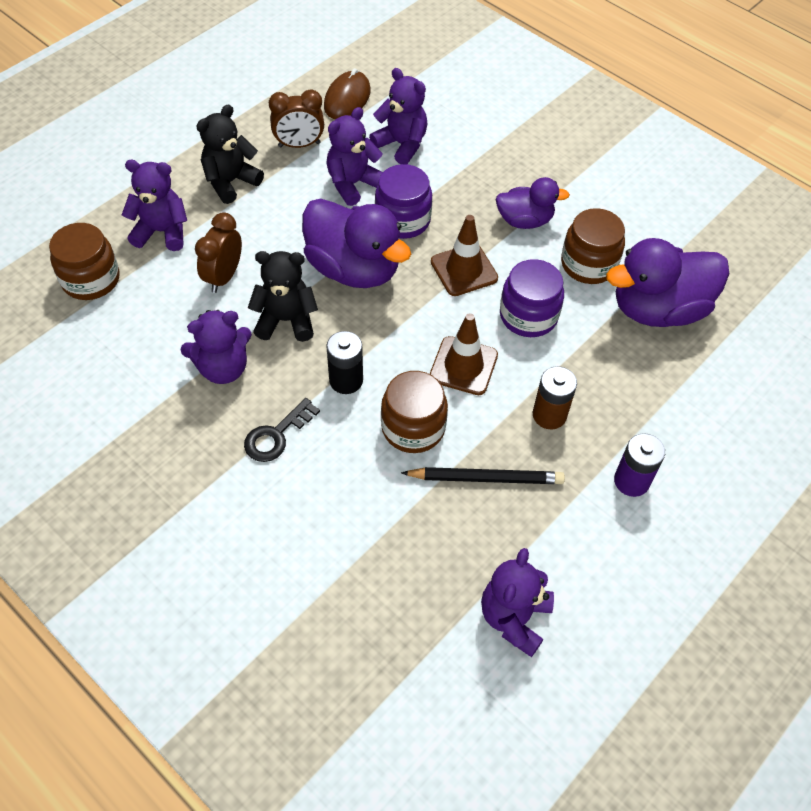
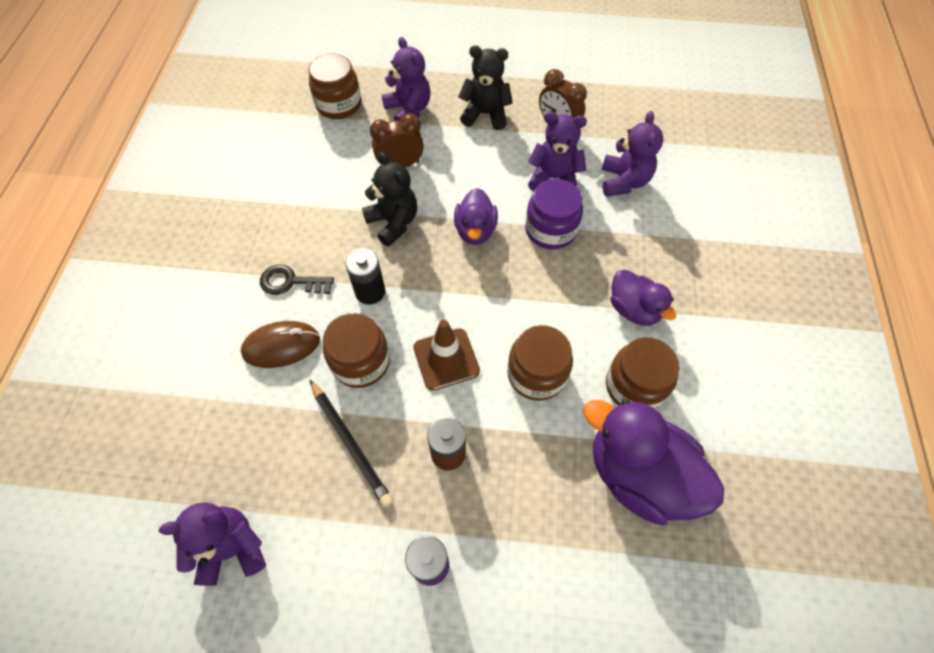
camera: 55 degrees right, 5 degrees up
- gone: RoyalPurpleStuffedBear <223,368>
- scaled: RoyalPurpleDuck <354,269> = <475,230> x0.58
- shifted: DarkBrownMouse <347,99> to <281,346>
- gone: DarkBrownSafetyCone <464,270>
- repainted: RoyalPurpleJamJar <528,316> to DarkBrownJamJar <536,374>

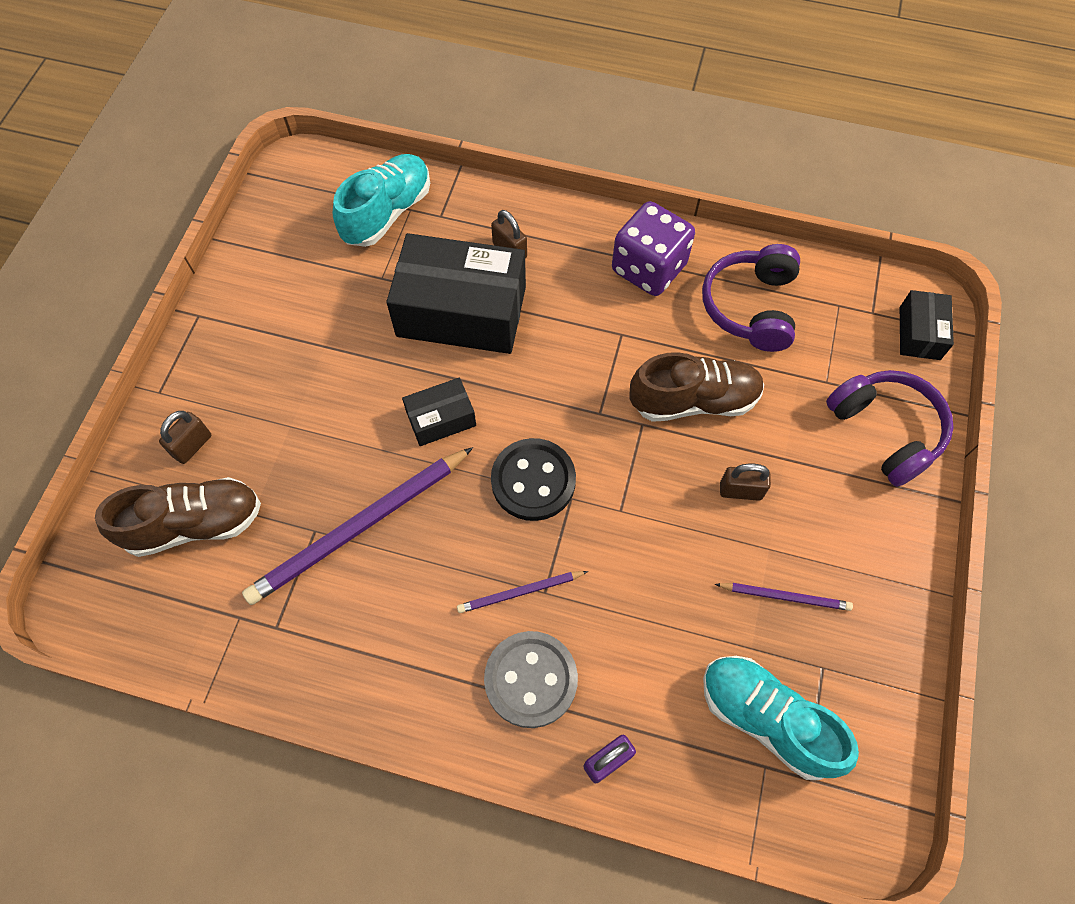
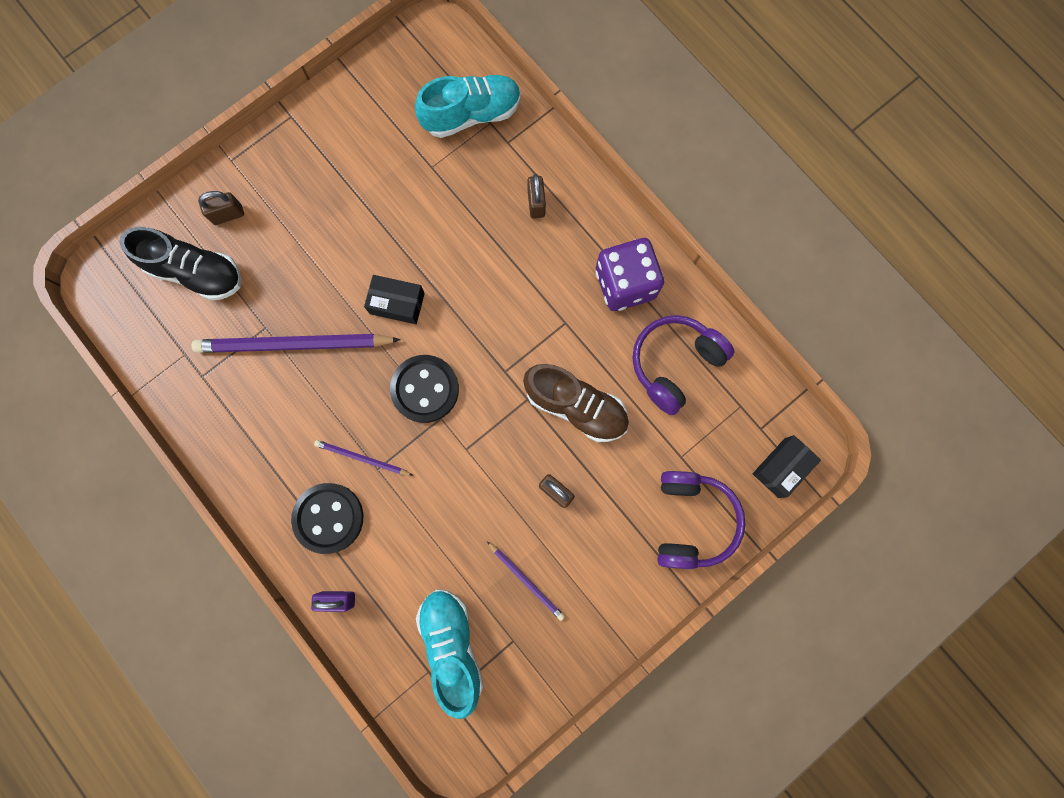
camera: 35 degrees right, 15 degrees up
- repainted: DarkBrownSneaker <195,524> to JetBlackSneaker <196,272>
- gone: JetBlackBox <461,311>
- repainted: GraySewingButton <531,680> to JetBlackSewingButton <328,518>

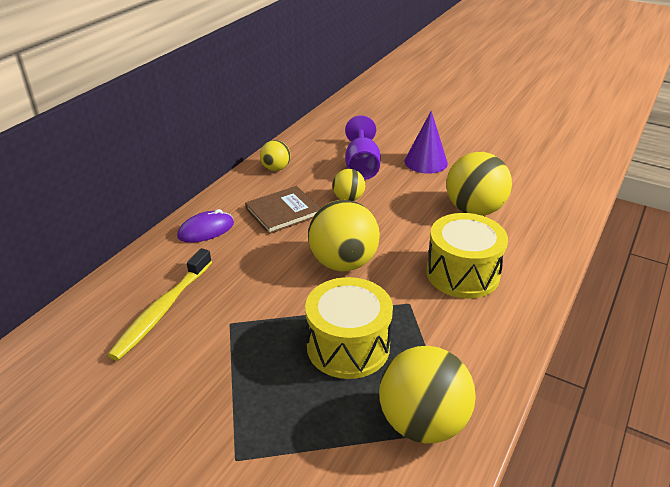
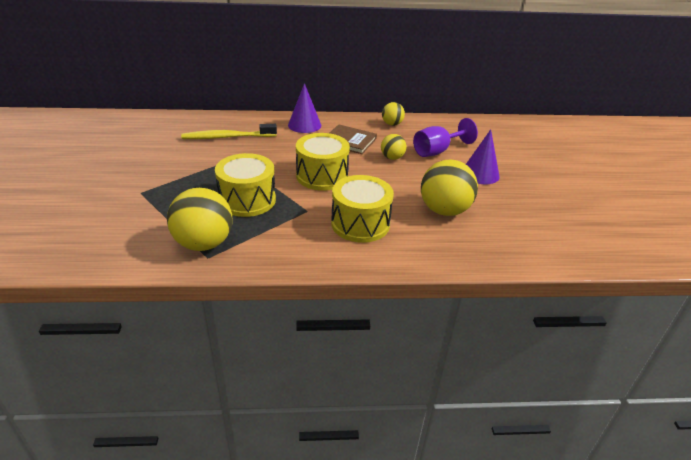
camera: 55 degrees right, 0 degrees up
- swapped: RoyalPurpleMouse <206,230> to RoyalPurpleSolidCone <304,125>
- swapped: YellowSphere <343,263> to YellowSnareDrum <322,176>

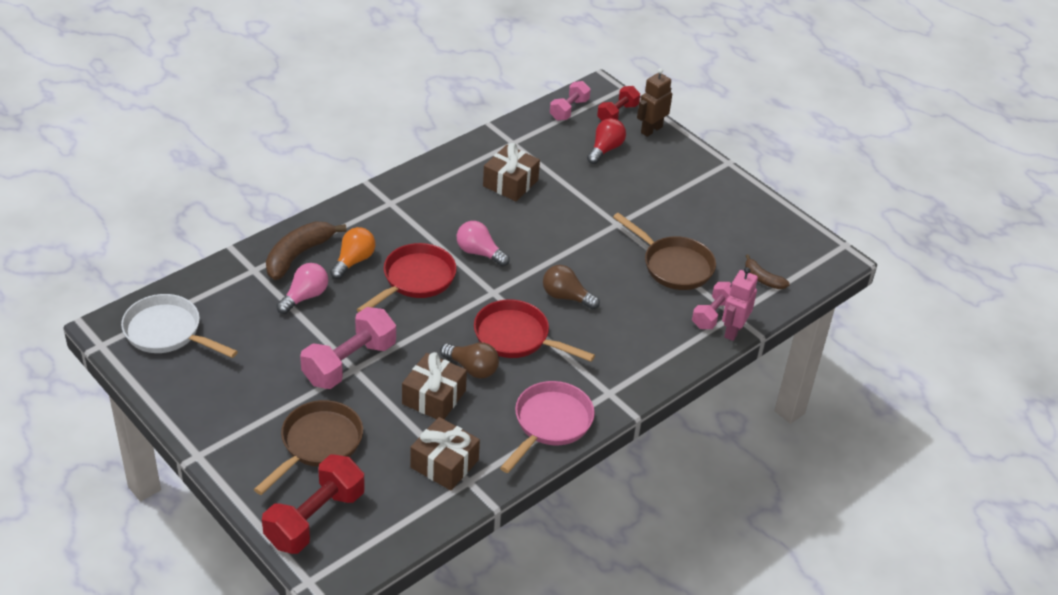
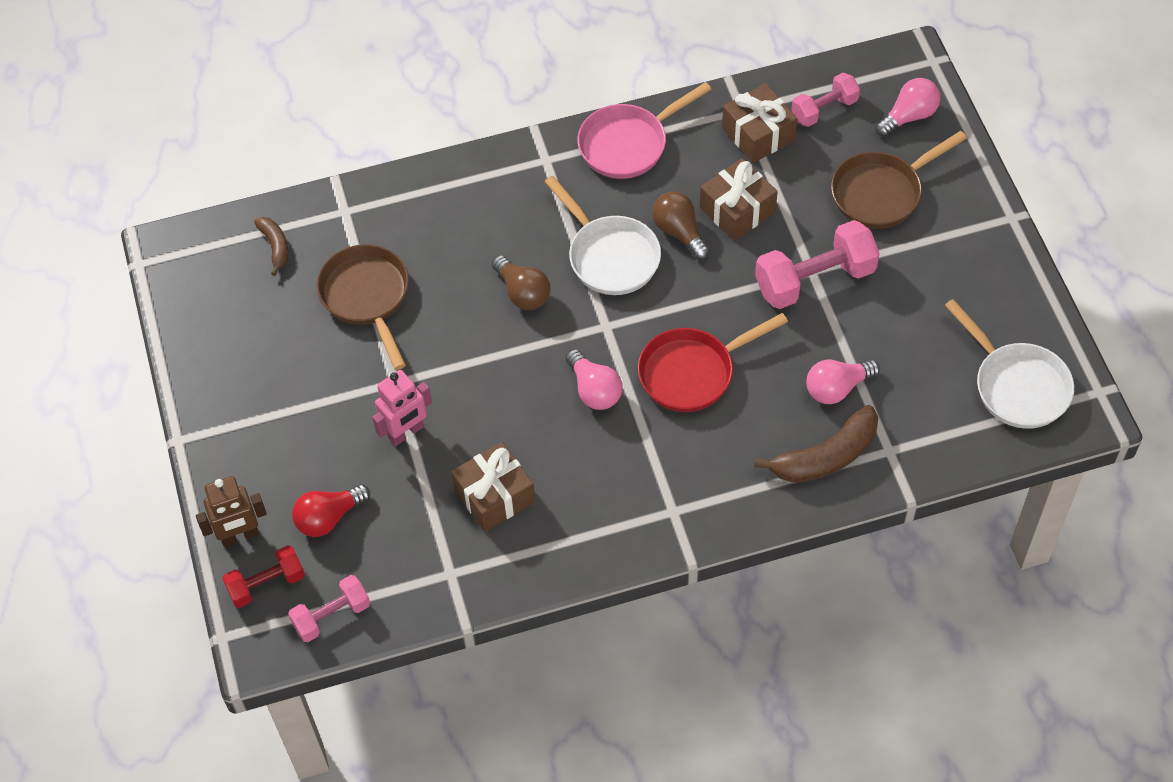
camera: 150 degrees left, 15 degrees up
- swapped: CrimsonDumbbell <315,519> to RosyBulb <909,116>
- gone: BrightOrangeBulb <353,261>
- repainted: CrimsonSkillet <517,337> to PureWhiteSkillet <610,256>
- shifted: RosyDumbbell <713,314> to <824,109>
- shifted: RosyToyRobot <733,330> to <406,432>

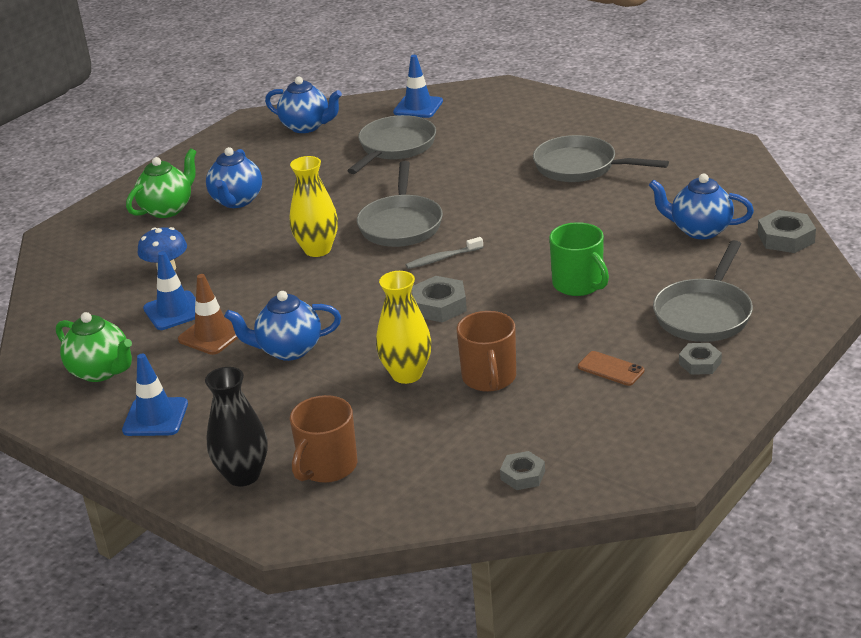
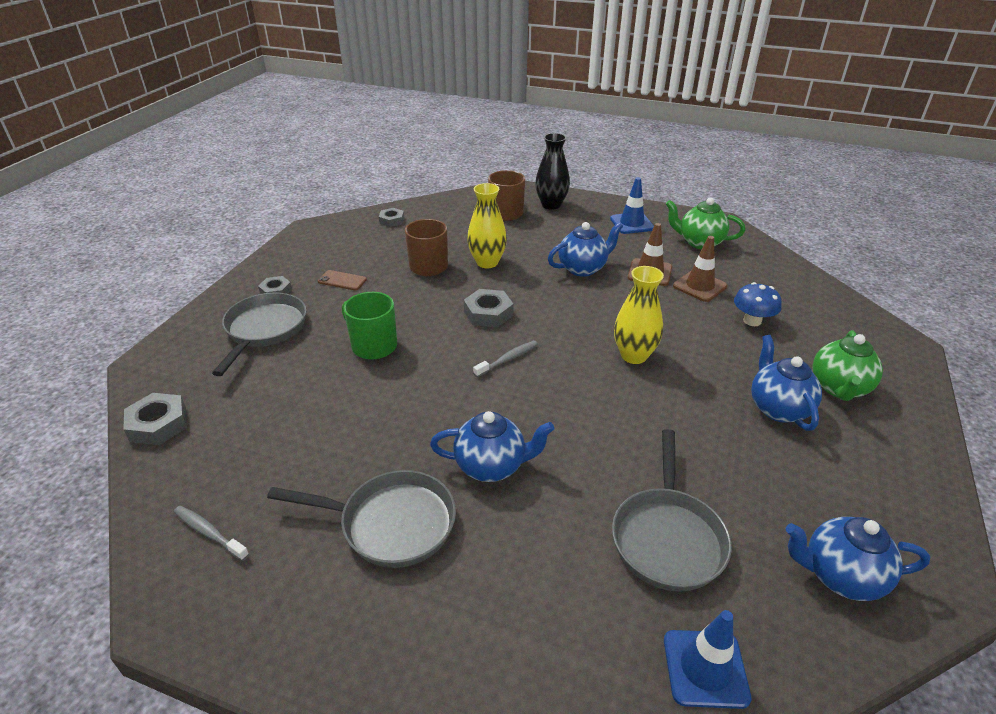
camera: 160 degrees right, 5 degrees up
- repainted: CobaltSafetyCone <174,311> to DarkBrownSafetyCone <699,286>
- gone: GraySkillet <401,224>
- shifted: CobaltChinaTeapot <699,230> to <491,466>
- new: GrayToothbrush <209,533>

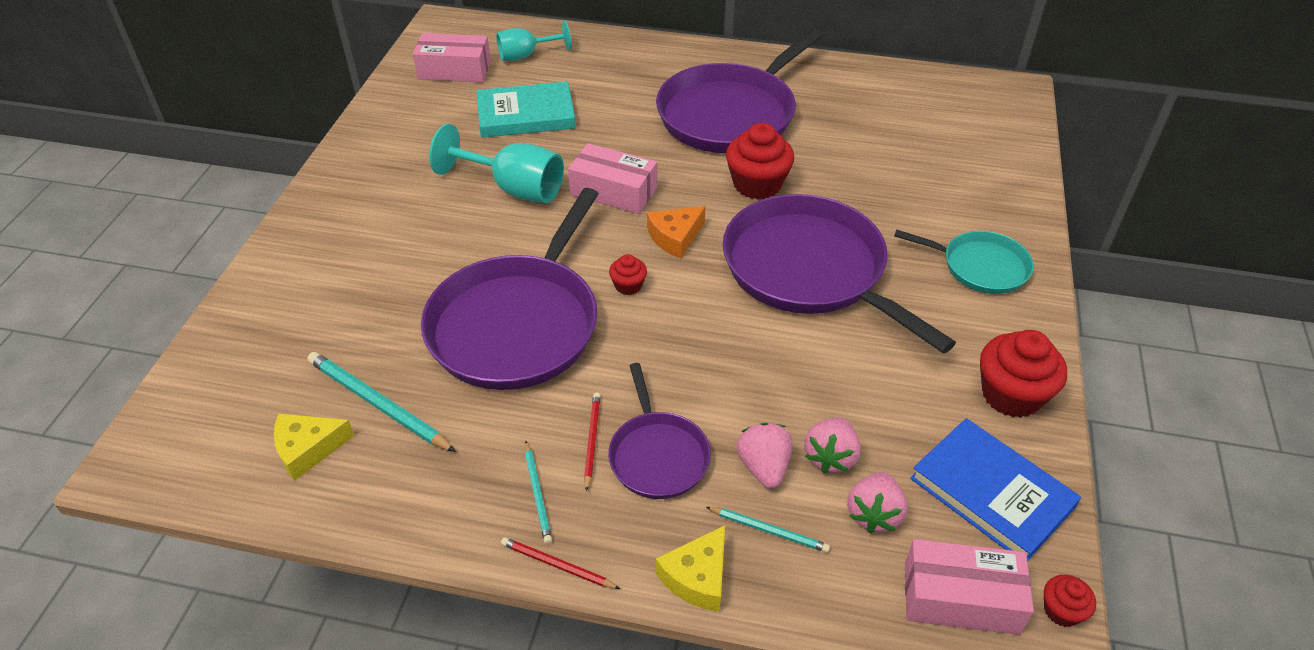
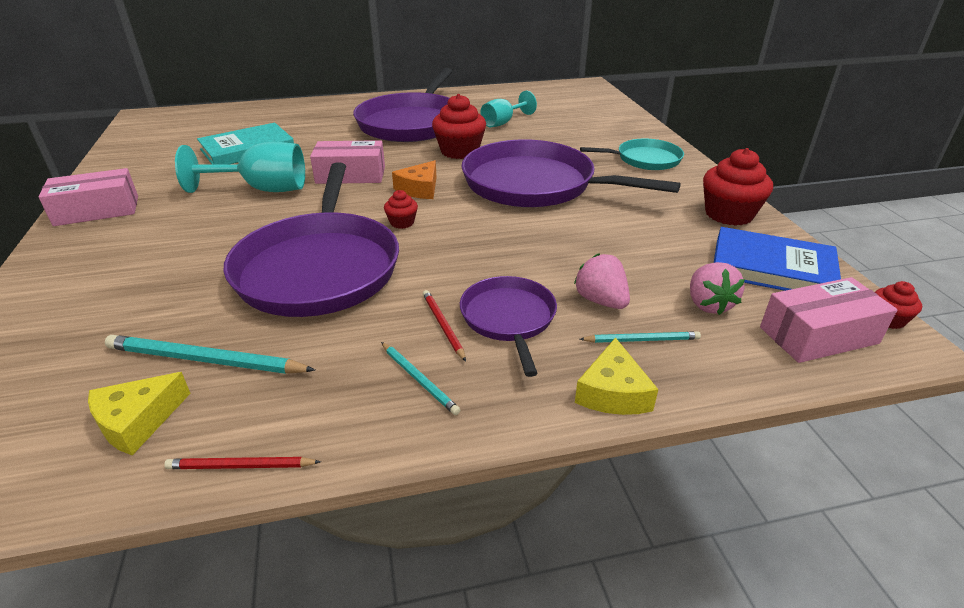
camera: 25 degrees left, 10 degrees down
- shifted: RosyBox <454,70> to <97,211>
- shifted: AquaWineGlass <526,55> to <503,123>
- shifted: CrimsonWoodenPencil <557,565> to <241,466>
- rotated: RoyalPurpleSkillet <657,455> = <509,319> 150 degrees counterclockwise
- gone: RosyToyStrawberry <830,457>

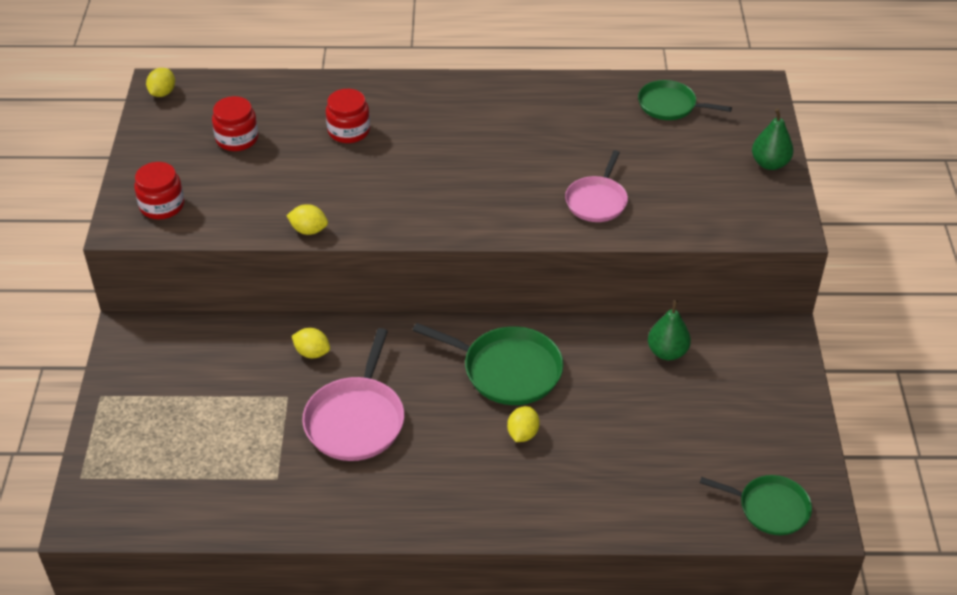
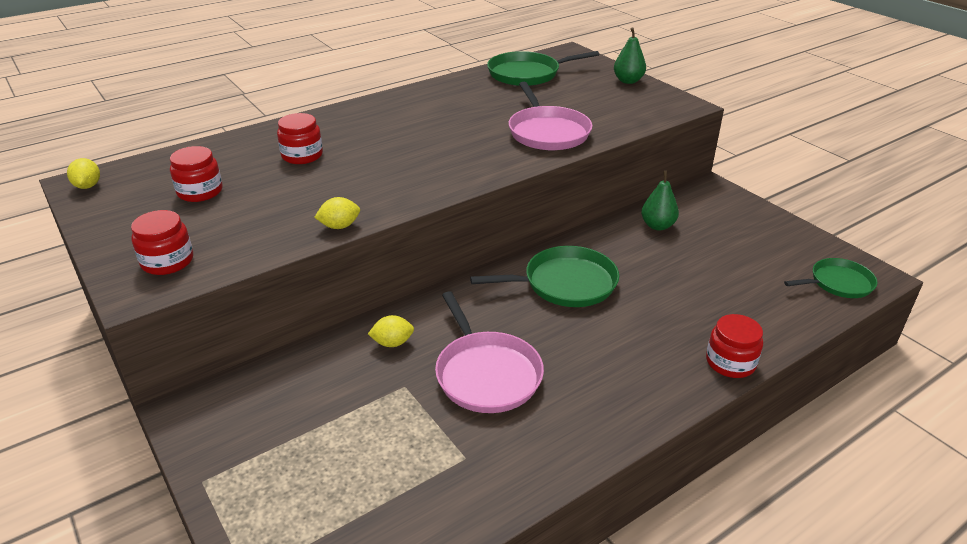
camera: 35 degrees left, 10 degrees down
- gone: YellowCitrusFruit <522,434>
- scaled: RosySkillet <597,201> = <547,132> x1.52
- scaled: EmeraldSkillet <670,105> = <527,74> x1.52
- new: CrimsonJamJar <730,362>

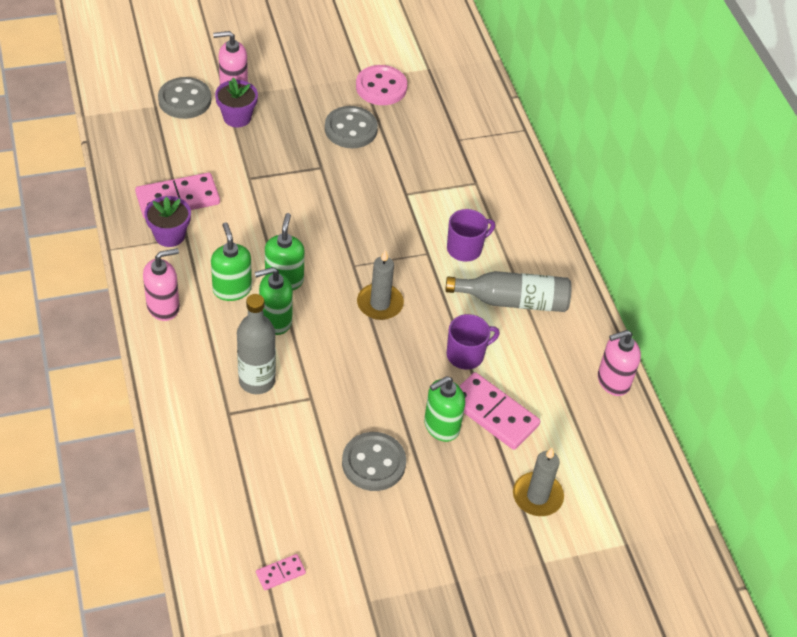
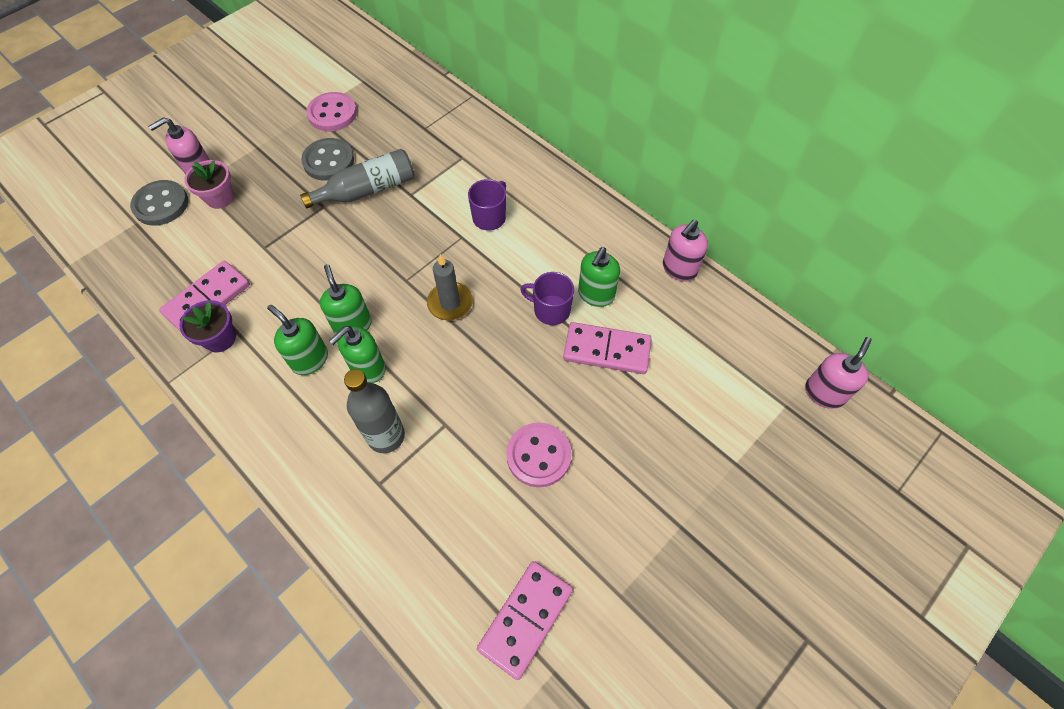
camera: 25 degrees left, 10 degrees up
- shifted: RosySoapDispenser <163,307> to <824,393>
- repainted: RoyalPurplePottedPlant <237,117> to RosyPottedPlant <220,198>
- scaled: RosyDominoTile <280,573> = <526,619> x2.08
- repainted: GraySewingButton <373,463> to RosySewingButton <538,455>
- shifted: EmeraldSoapDispenser <441,426> to <596,294>
- shifted: GrayBottle <513,301> to <367,190>
- rotated: RoyalPurpleTeaMug <466,355> = <551,310> 105 degrees counterclockwise
- gone: GrayPillarCandle <537,496>

